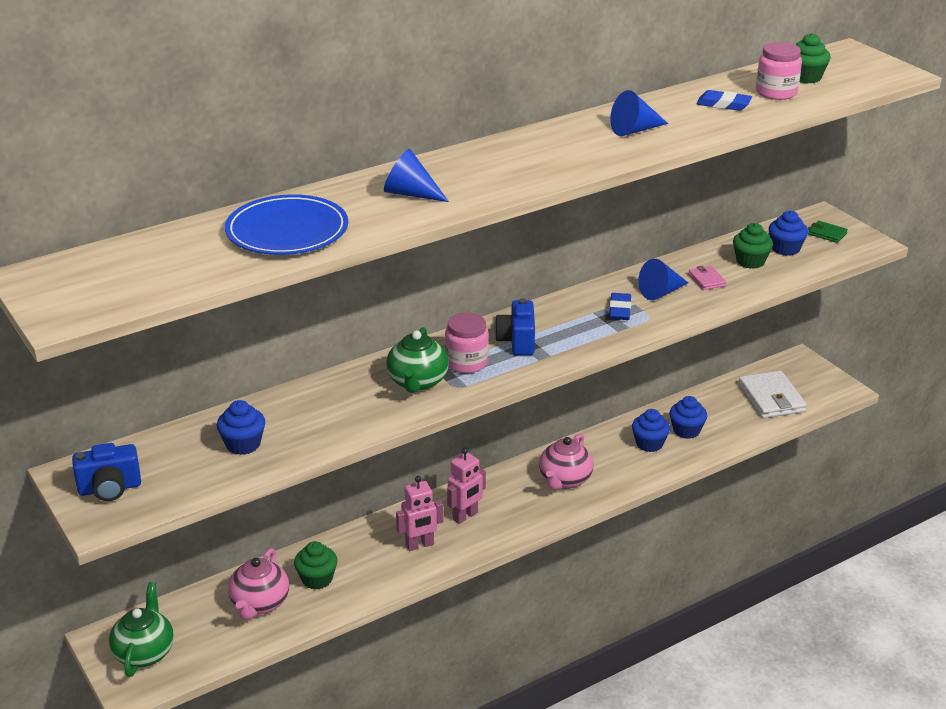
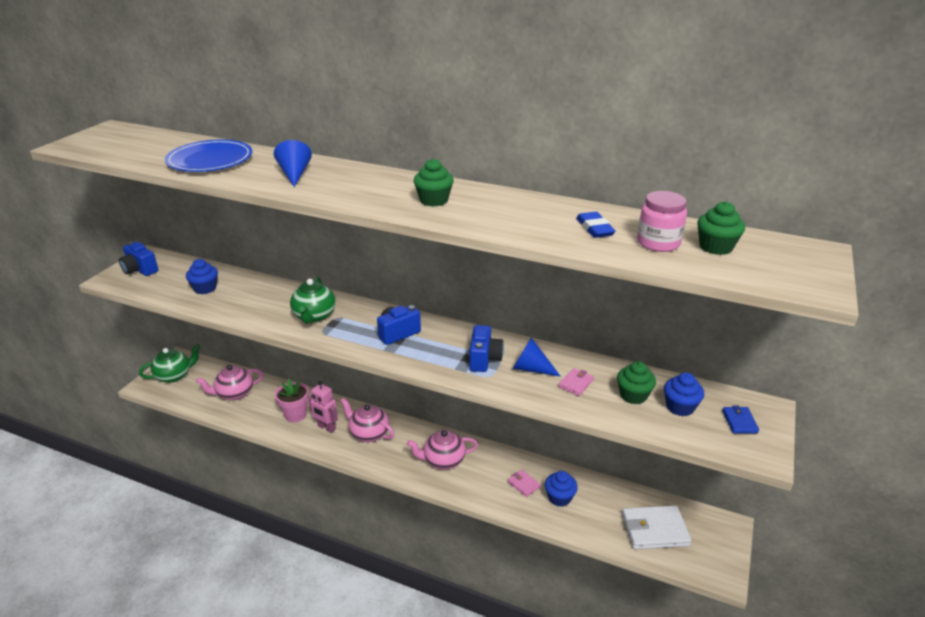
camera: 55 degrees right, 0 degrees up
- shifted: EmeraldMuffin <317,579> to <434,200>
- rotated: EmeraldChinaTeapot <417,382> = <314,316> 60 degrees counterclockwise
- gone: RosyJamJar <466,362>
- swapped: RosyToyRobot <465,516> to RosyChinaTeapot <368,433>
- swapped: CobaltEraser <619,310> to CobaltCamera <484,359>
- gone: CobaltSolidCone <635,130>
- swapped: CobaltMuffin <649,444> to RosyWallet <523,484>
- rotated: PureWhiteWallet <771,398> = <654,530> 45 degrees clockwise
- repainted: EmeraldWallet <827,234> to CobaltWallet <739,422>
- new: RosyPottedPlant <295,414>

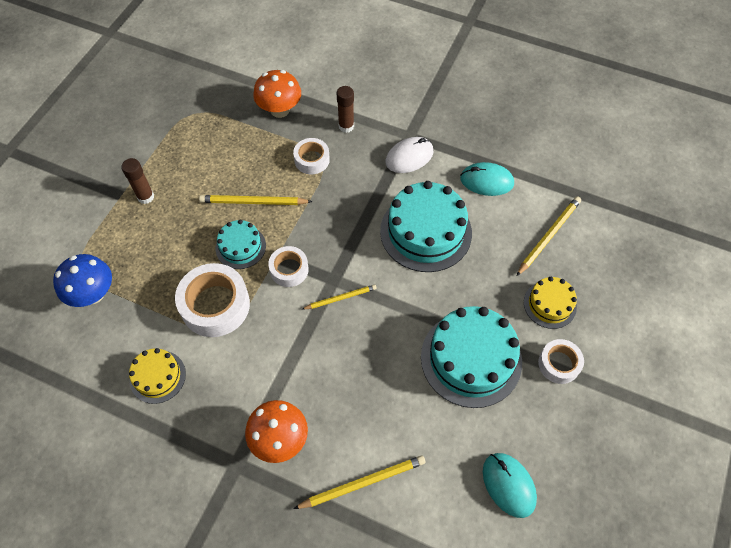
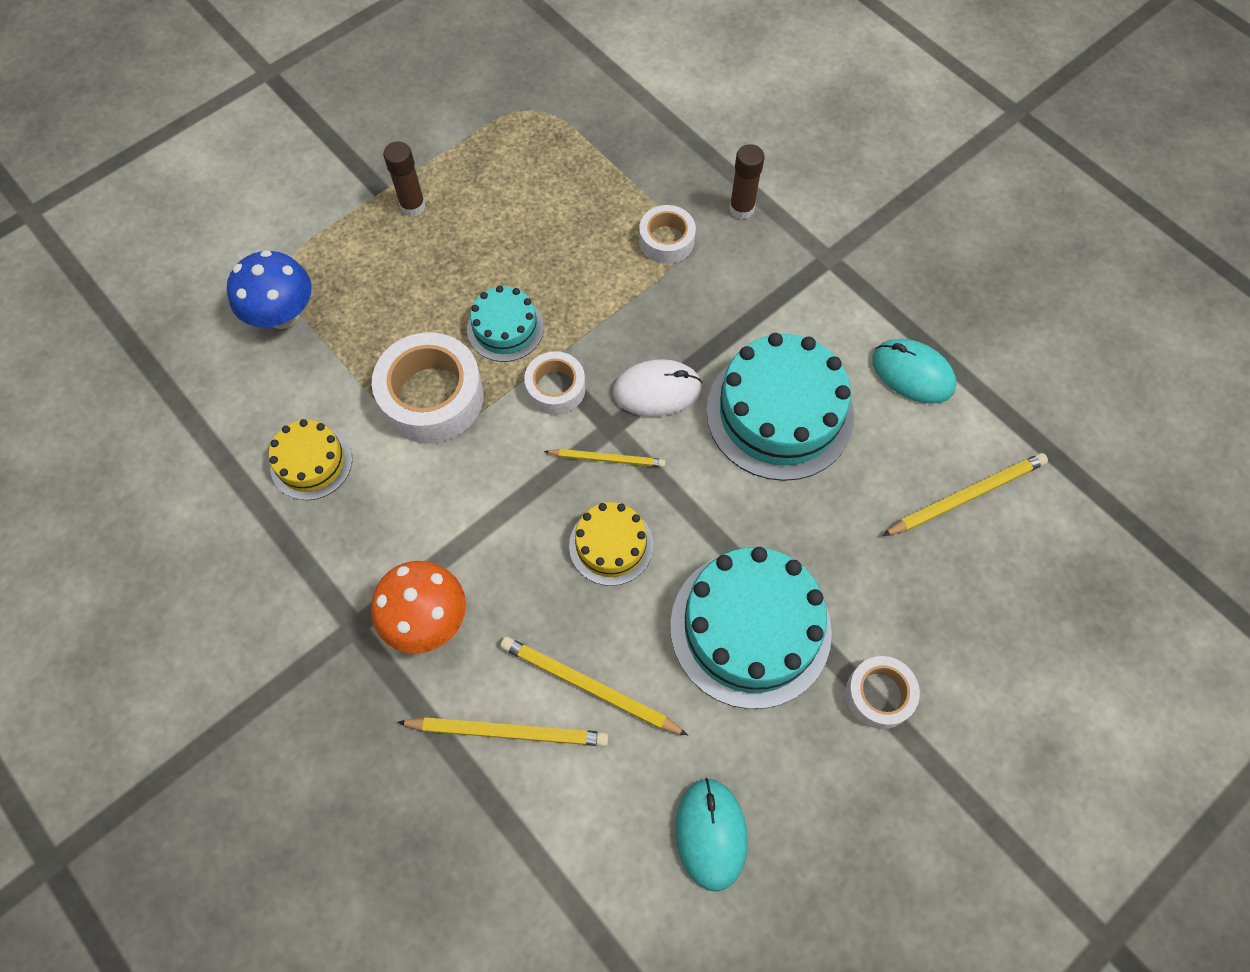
camera: 25 degrees right, 5 degrees up
- shifted: YellowWoodenPencil <253,202> to <589,687>
- gone: BrightOrangeToadstool <280,110>
- shifted: PureWhiteMouse <409,157> to <657,390>
- shifted: YellowGateau <550,304> to <611,545>

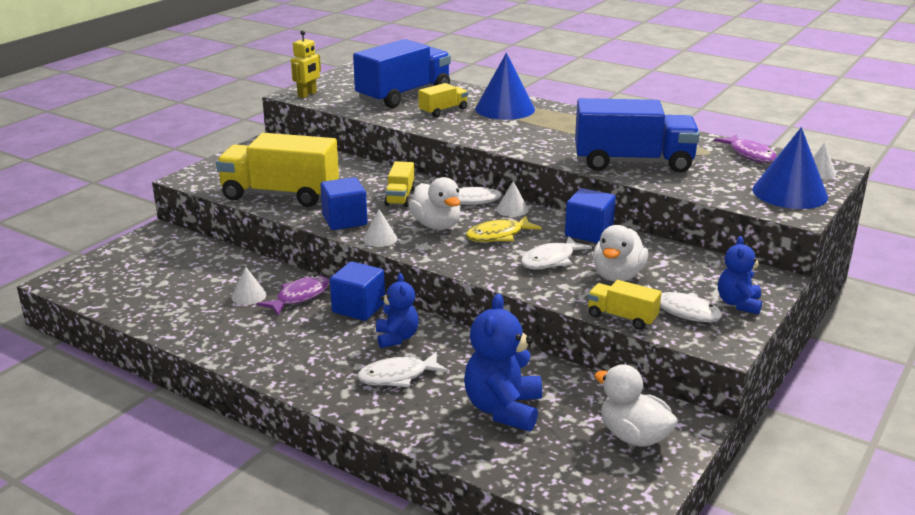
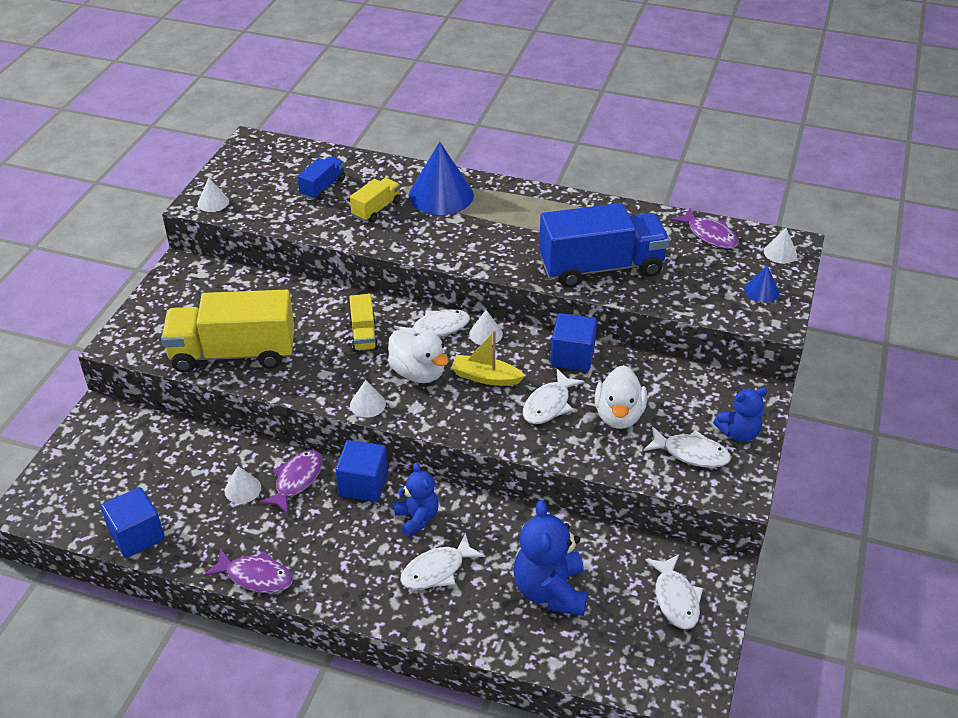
camera: 15 degrees left, 15 degrees up
- swapped: YellowToyRobot <307,94> to PureWhiteSolidCone <213,202>
- shifted: CobaltBlock <344,220> to <137,536>
- scaled: CobaltToyTruck <404,95> = <323,187> x0.48
- swapped: YellowToyFish <498,235> to YellowToyBoat <485,377>
- gone: YellowToyTruck <622,317>
- swapped: PureWhiteDuck <633,436> to PureWhiteToyFish <675,598>
- rotated: CobaltStuffedBear <738,304> = <738,433> 105 degrees counterclockwise
- scaled: CobaltSolidCone <789,193> = <761,291> x0.48
- new: RoyalPurpleToyFish <255,576>

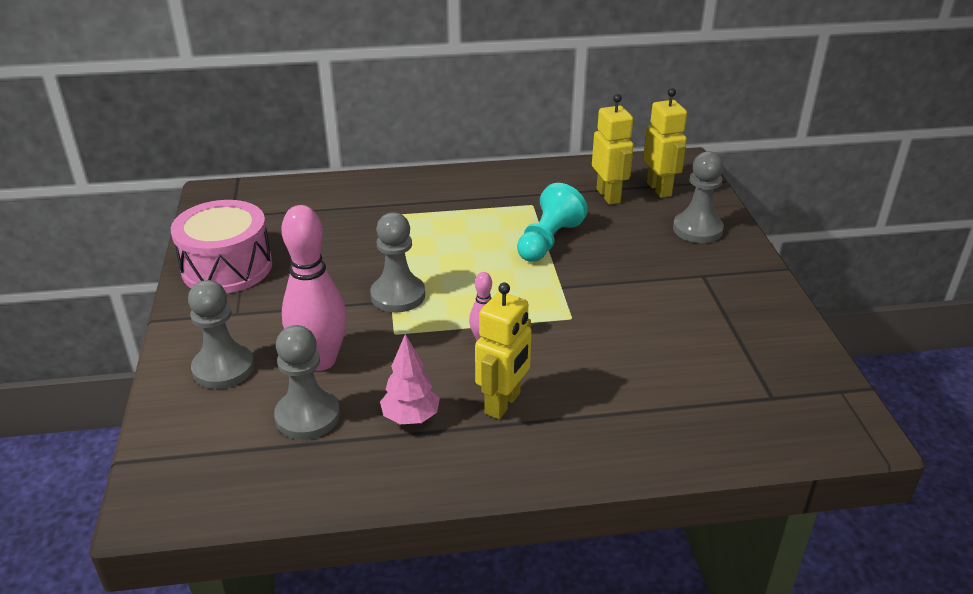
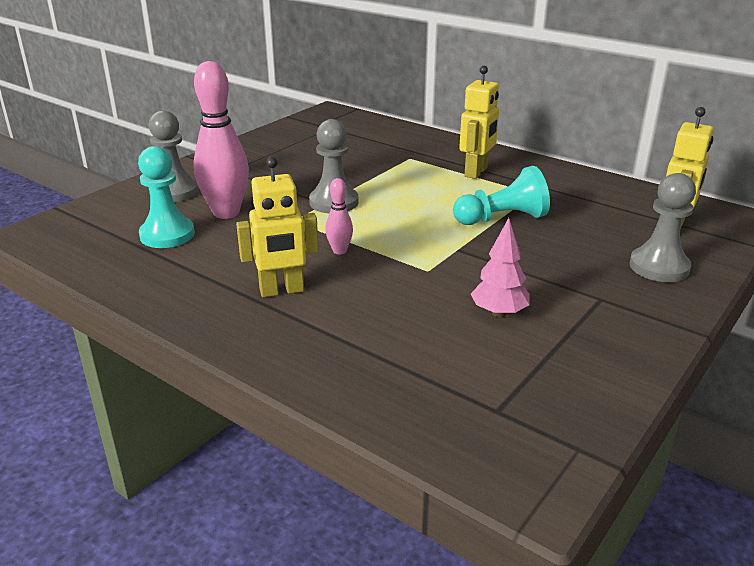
camera: 45 degrees right, 5 degrees down
- gone: RosySnareDrum <227,267>
- repainted: GrayGamePawn <307,416> to AquaGamePawn <167,235>
- shifted: RosyToyTree <411,418> to <499,313>
- shifted: YellowToyRobot <608,196> to <476,172>

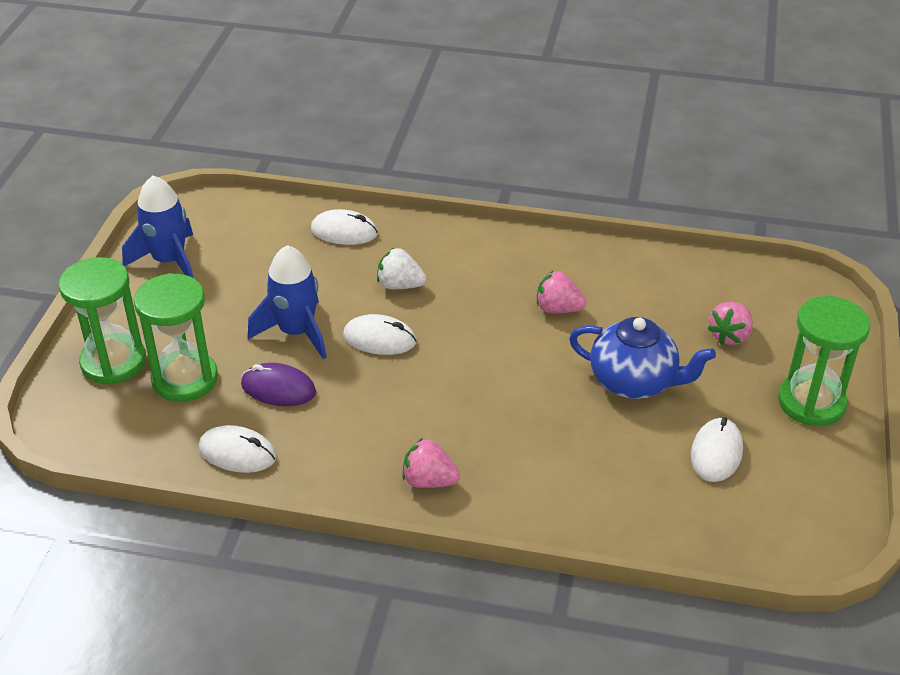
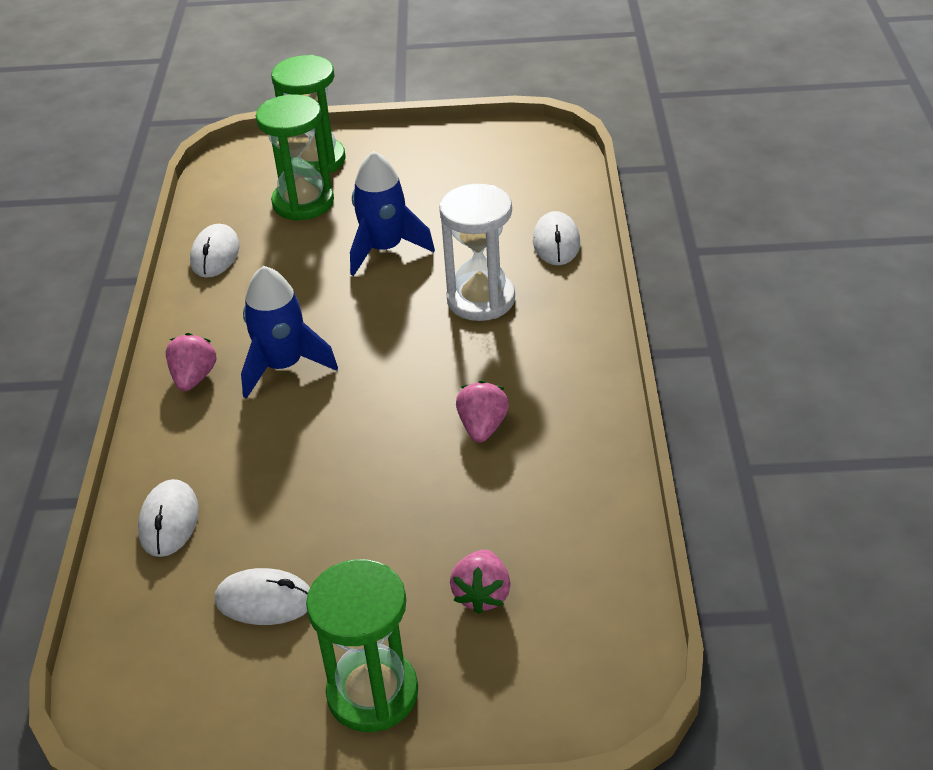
camera: 80 degrees right, 0 degrees up
- shifted: CobaltRocket <169,261> to <283,366>
- gone: RoyalPurpleMouse <278,388>
- shifted: PureWhiteMouse <379,339> to <169,521>
- swapped: PureWhiteToyStrawberry <400,285> to PureWhiteHourglass <481,299>
- gone: CobaltChinaTeapot <634,382>
- rotated: RosyToyStrawberry <729,336> = <482,595> 105 degrees counterclockwise

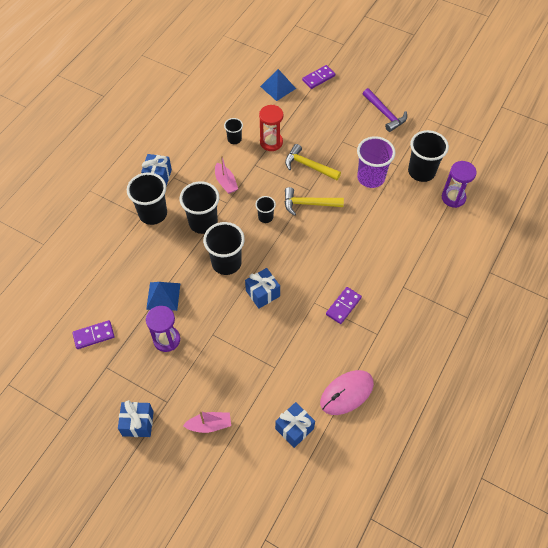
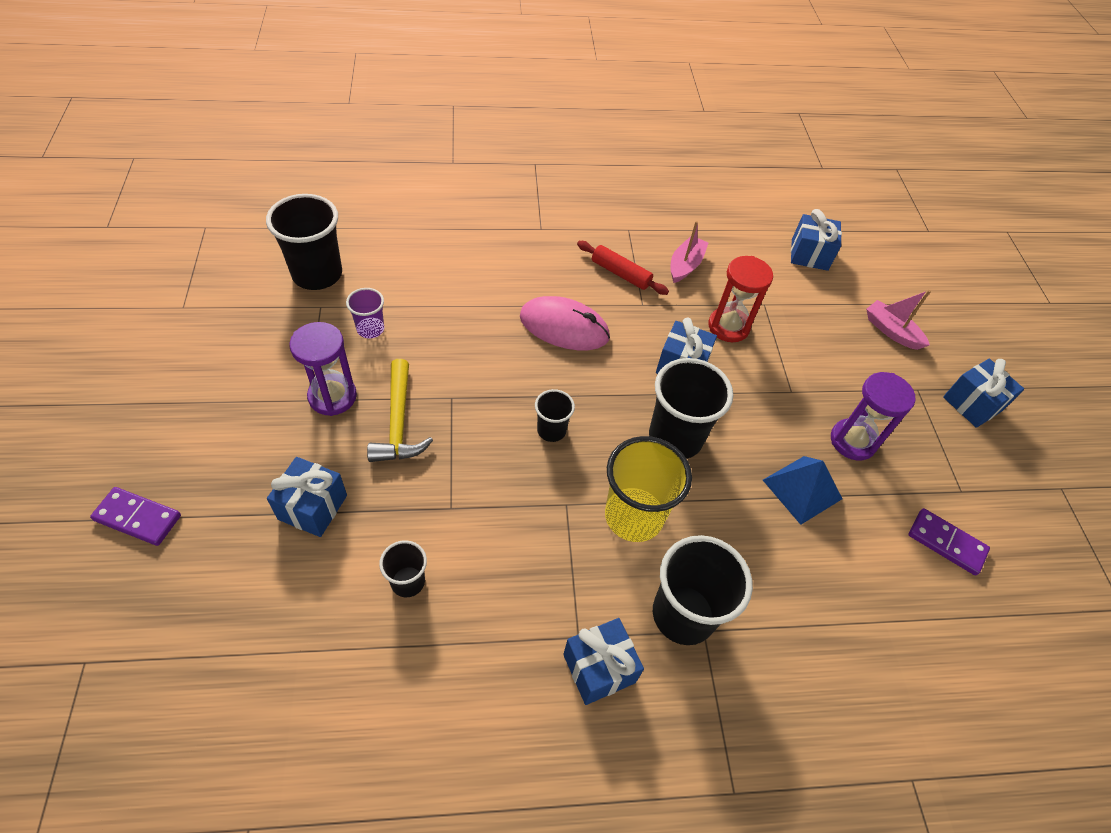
camera: 130 degrees left, 5 degrees down
- repainted: JetBlackBeaker <203,222> to YellowBeaker <633,516>
- shifted: RosyToyBoat <225,182> to <685,265>
- shifted: CrimsonHourglass <271,142> to <728,326>
- gone: CobaltPyramidShape <278,87>
- gone: YellowCarpenter'sHammer <309,204>
- shifted: RosyMouse <346,393> to <564,327>
- swapped: RoyalPurpleDominoTile <343,306> to CrimsonDoughRoller <620,273>
- scaled: RoyalPurpleBeaker <371,178> = <370,329> x0.53
- gone: RoyalPurpleCarpenter'sHammer <385,114>
- shifted: RoyalPurpleHourglass <453,198> to <332,396>
- new: CobaltGift <312,507>

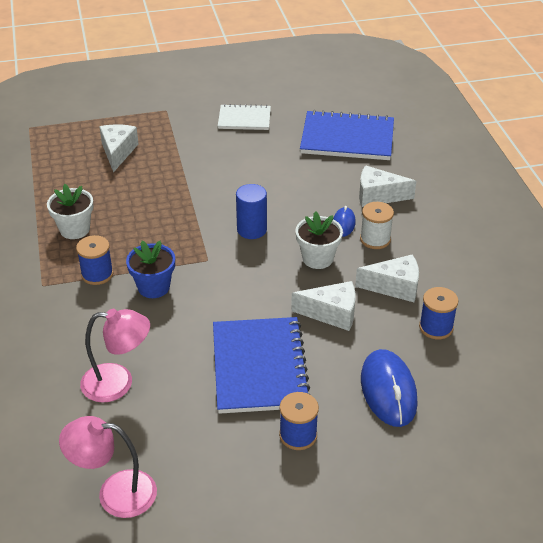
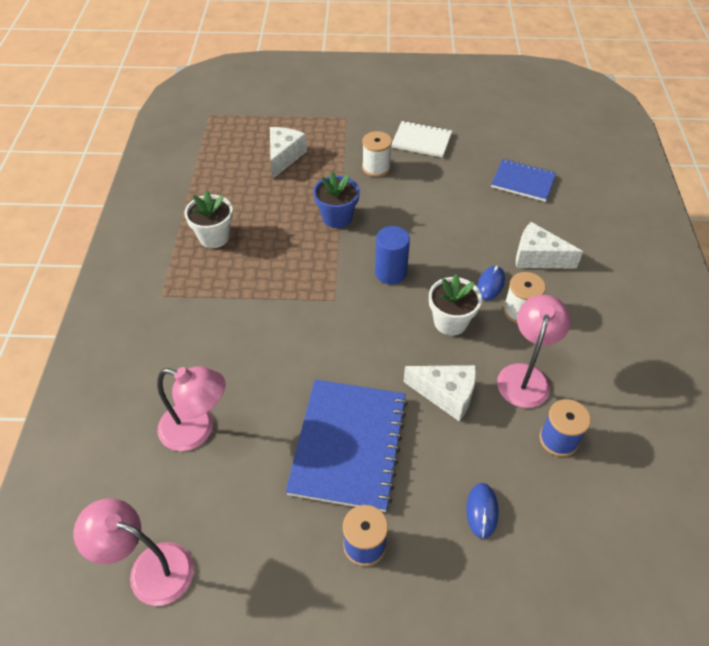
camera: 15 degrees right, 10 degrees up
- gone: CobaltBobbin <97,274>
- shifted: CobaltPottedPlant <153,287> to <337,217>
- scaled: CobaltExerciseBook <347,138> = <523,181> x0.59
- swapped: PureWhitePieceOfCheese <394,287> to RosyDeskLamp <525,376>
- scaled: CobaltMouse <388,390> = <482,511> x0.52
- new: PureWhiteBobbin <376,167>

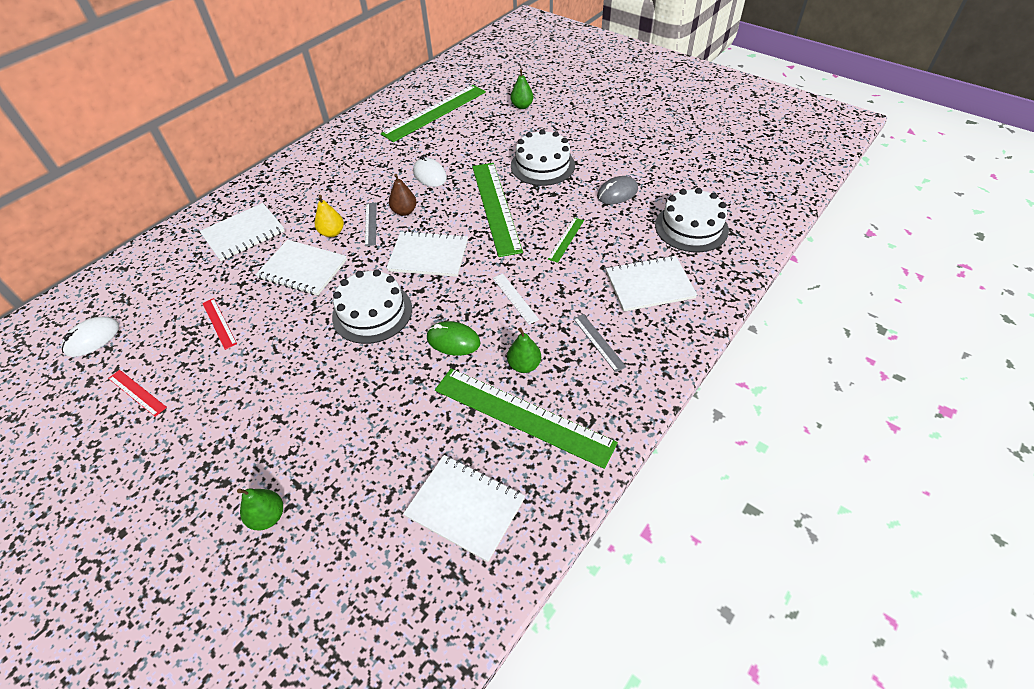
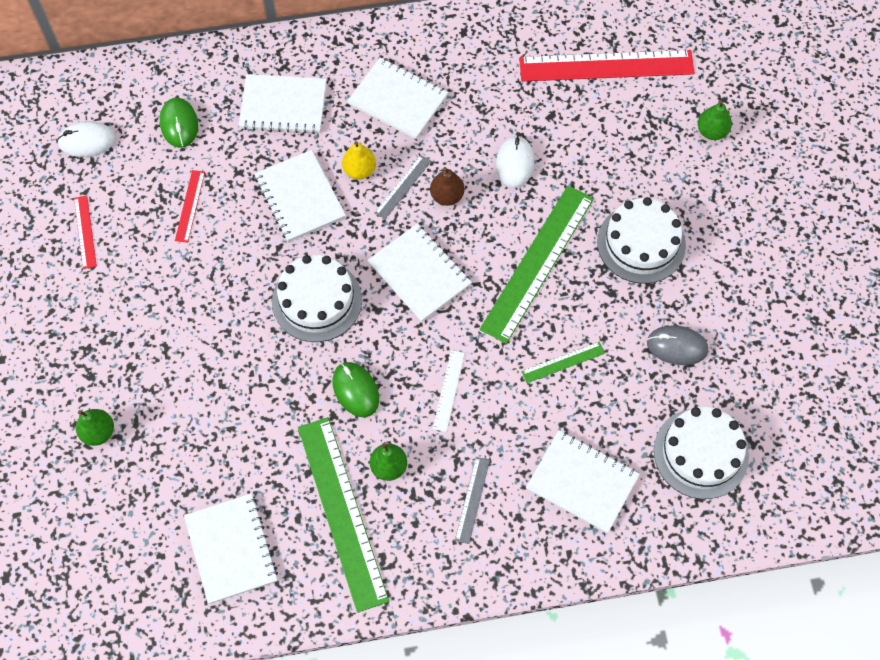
camera: 40 degrees right, 15 degrees up
- repainted: EmeraldRuler <435,112> to CrimsonRuler <606,66>
- new: EmeraldMouse <179,124>
- new: PureWhiteExerciseBook <398,100>

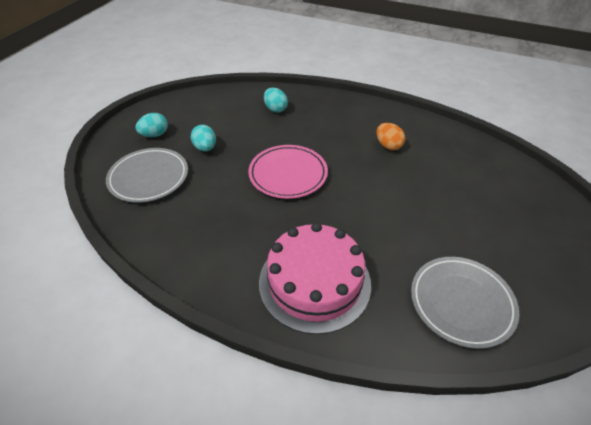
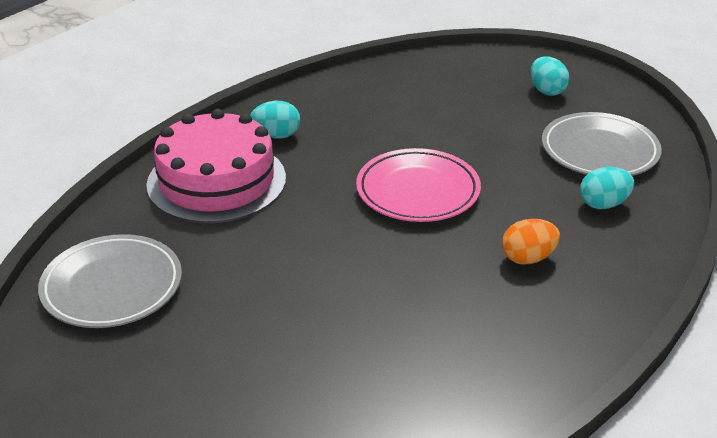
camera: 105 degrees right, 10 degrees down
- shifted: GrayPlate <149,178> to <599,151>
- shifted: AquaEgg <205,148> to <276,135>
- shifted: BrightOrangeEgg <388,146> to <528,258>

